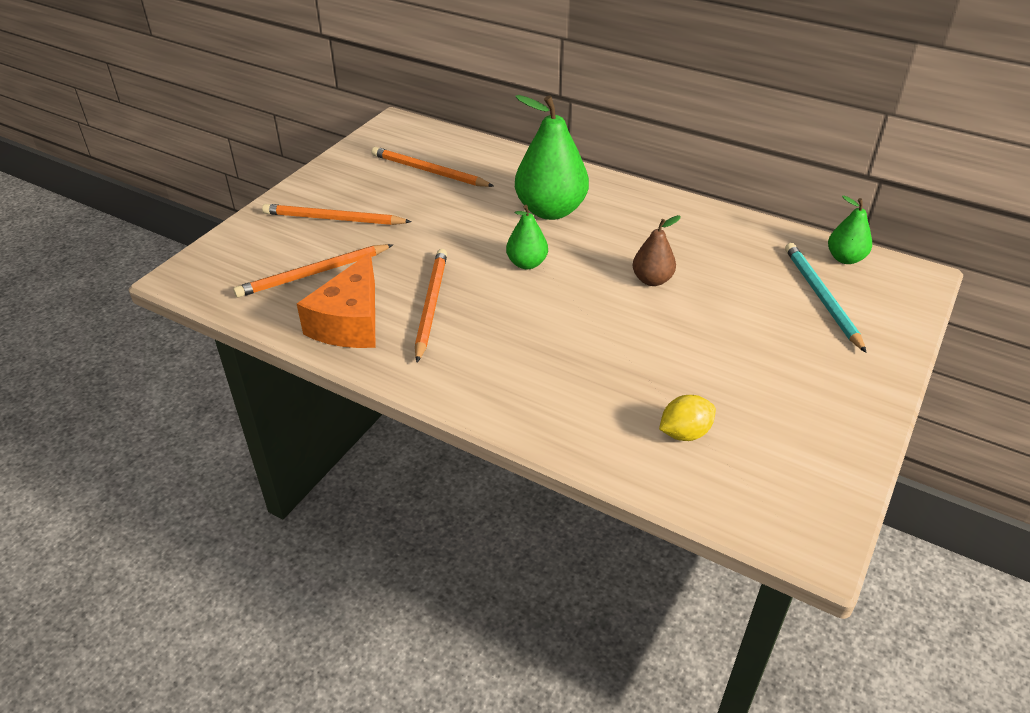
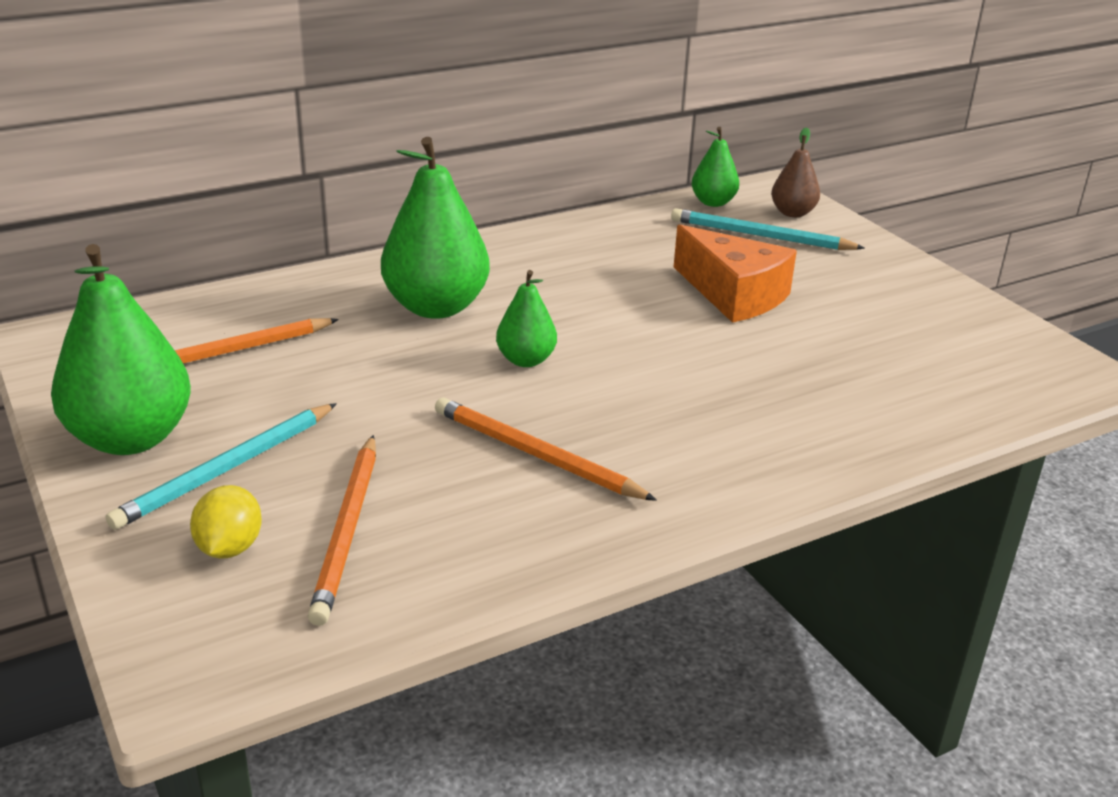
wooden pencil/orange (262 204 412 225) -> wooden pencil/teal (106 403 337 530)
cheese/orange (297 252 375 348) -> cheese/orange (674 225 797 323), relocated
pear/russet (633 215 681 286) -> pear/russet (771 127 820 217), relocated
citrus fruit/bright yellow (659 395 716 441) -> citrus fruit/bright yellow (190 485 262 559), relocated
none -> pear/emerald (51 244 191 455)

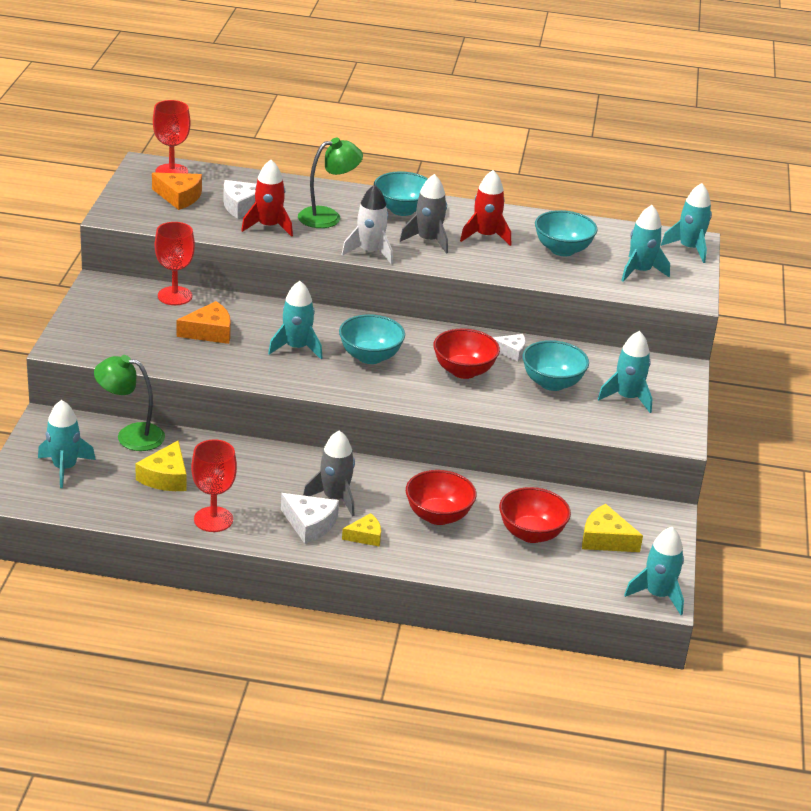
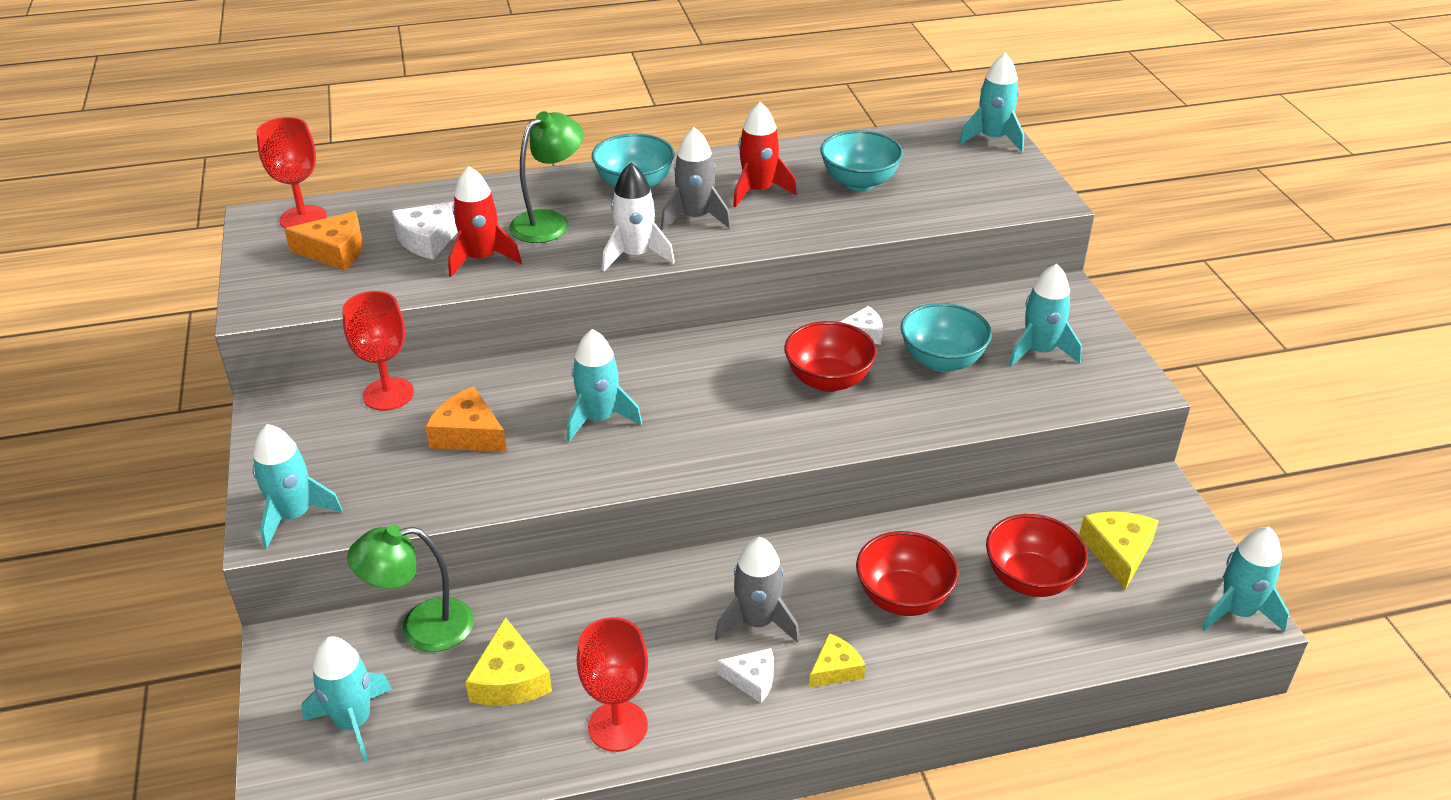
cheese/orange (177 301 231 344) -> cheese/orange (425 386 507 452), 105 degrees counterclockwise
cheese/snow-white (281 493 339 544) -> cheese/snow-white (717 648 774 703), x0.66
deep dish/teal (339 314 405 364) -> none
cheese/bright yellow (582 504 643 552) -> cheese/bright yellow (1079 512 1159 590), 90 degrees clockwise
spaceship/teal (621 205 670 282) -> spaceship/teal (253 424 343 549), relocated

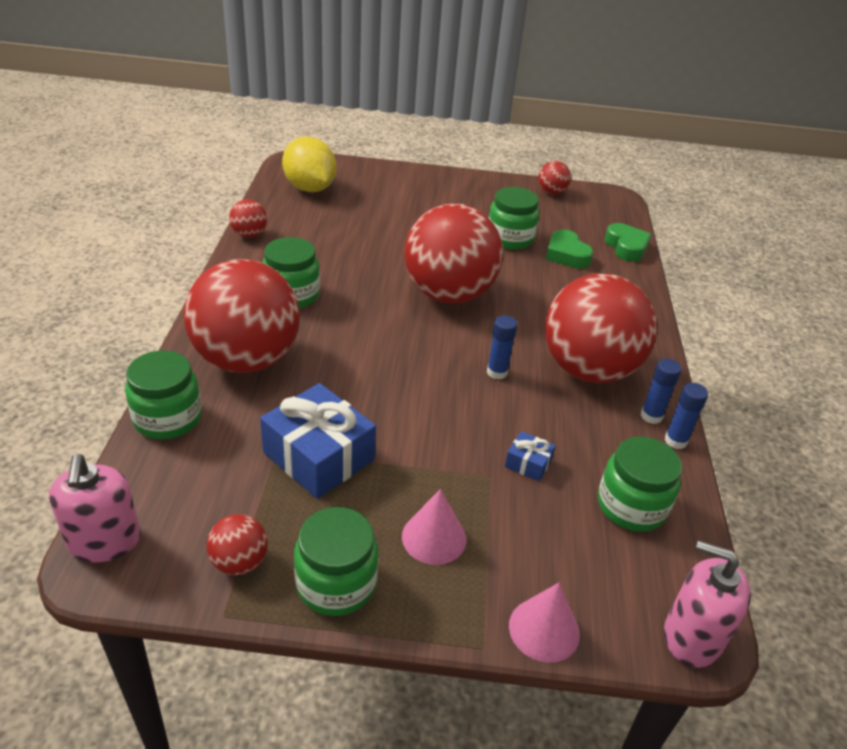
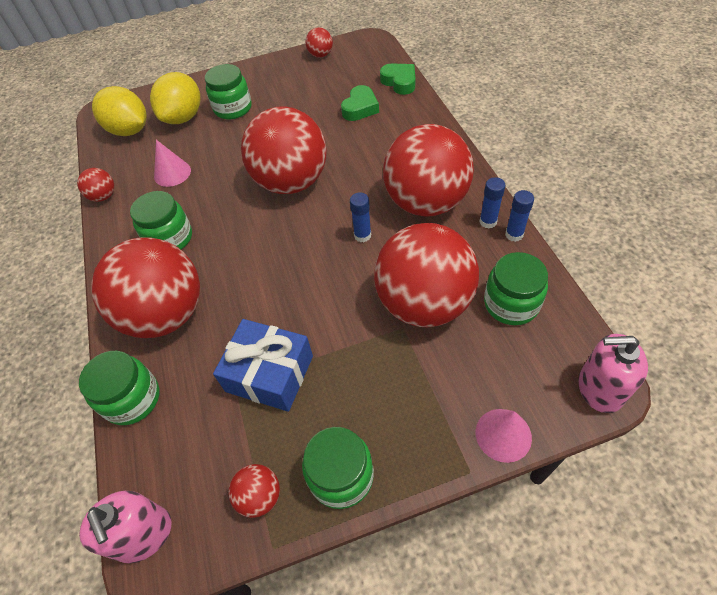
cone/rose-pink (402 489 466 565) -> cone/rose-pink (154 140 191 187), relocated
jar/emerald (489 187 539 250) -> jar/emerald (205 64 252 119), relocated
gift/royal blue (505 431 555 481) -> ball/red (374 223 479 327)
heart shape/emerald (546 229 593 269) -> heart shape/emerald (341 85 379 121), 105 degrees counterclockwise
none -> citrus fruit/bright yellow (150 72 200 124)

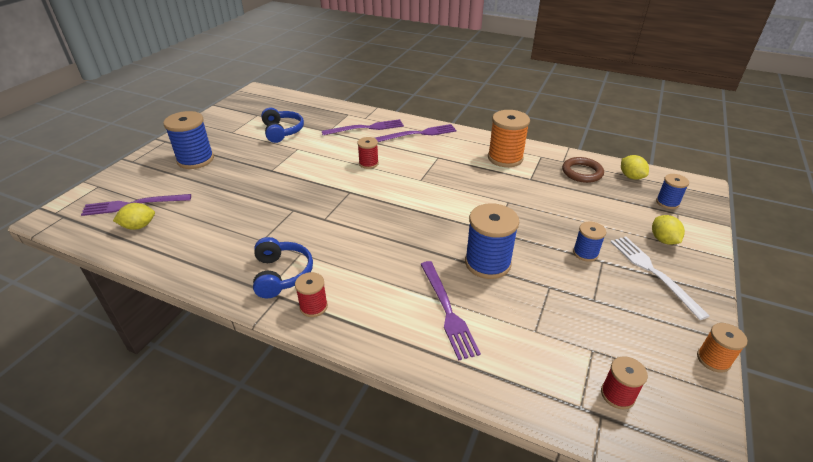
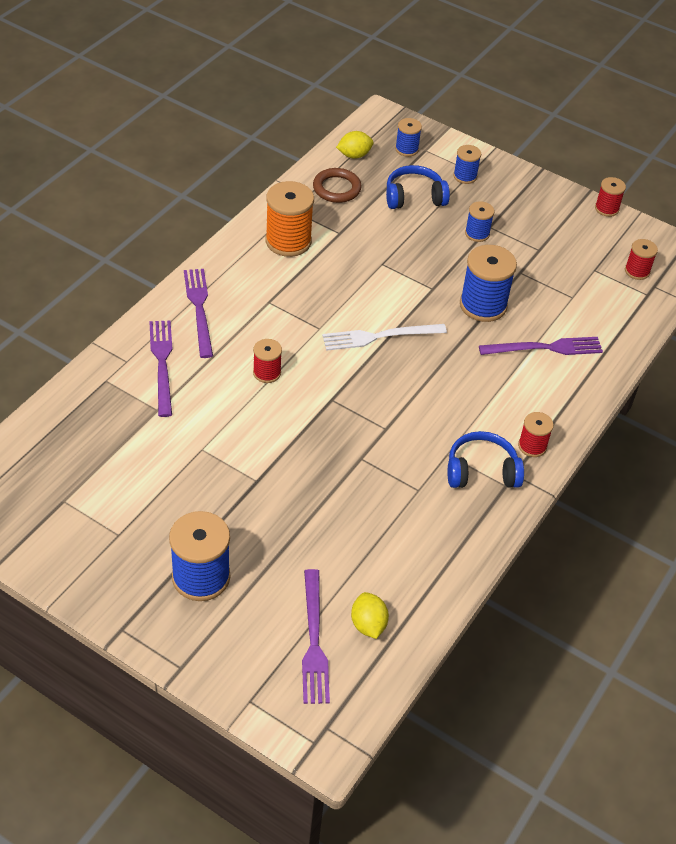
over-ear headphones/royal blue (261 108 304 143) -> over-ear headphones/royal blue (386 165 450 209), relocated
fork/snow-white (610 236 710 320) -> fork/snow-white (322 324 447 351), relocated
citrus fruit/bright yellow (652 215 685 245) -> bobbin/royal blue (453 145 481 184)
bobbin/orange (697 323 747 373) -> bobbin/red (595 177 626 217)

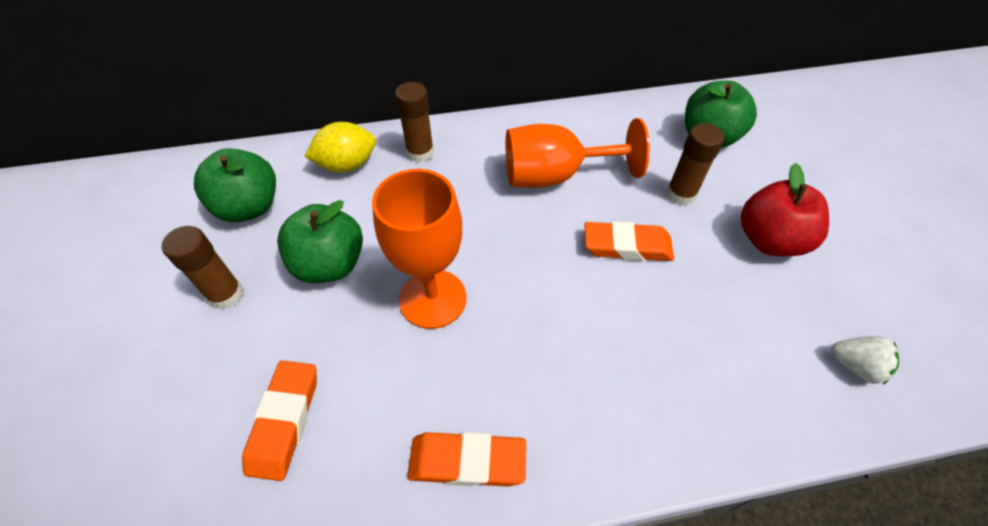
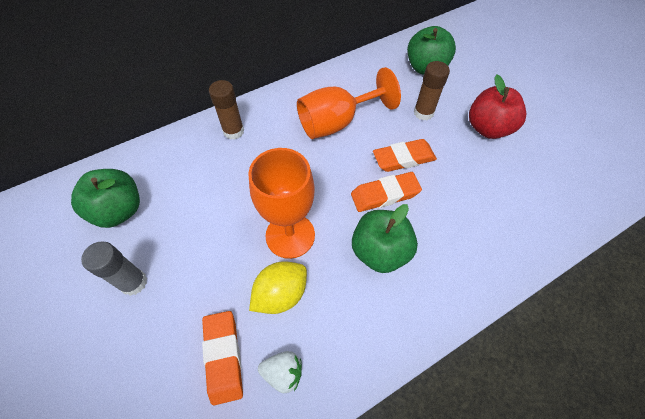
stick of glue/russet (162 226 243 309) -> stick of glue/ash-grey (81 241 147 296)
apple fruit/emerald (277 200 363 283) -> apple fruit/emerald (352 204 418 273), relocated
citrus fruit/bright yellow (305 122 376 172) -> citrus fruit/bright yellow (249 261 307 314), relocated
pencil eraser/orange (407 432 526 487) -> pencil eraser/orange (351 172 422 212), relocated
strawberry/snow-white (831 336 899 385) -> strawberry/snow-white (258 351 302 393), relocated

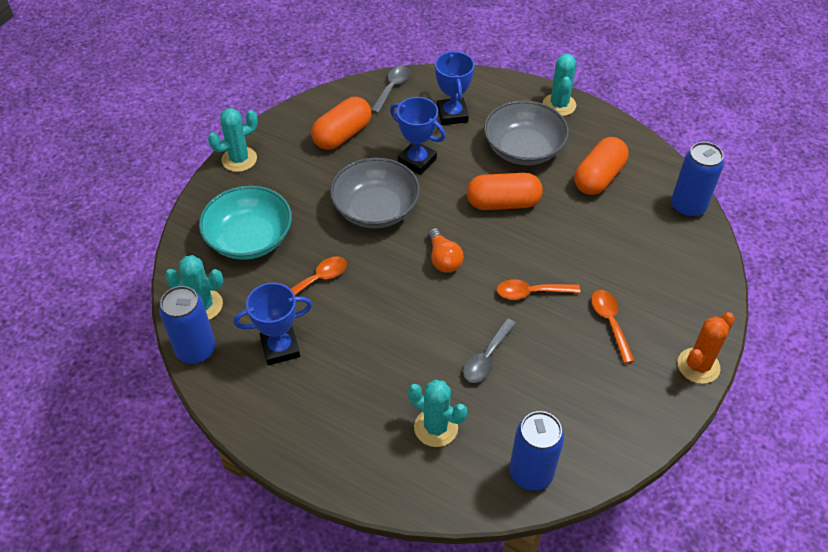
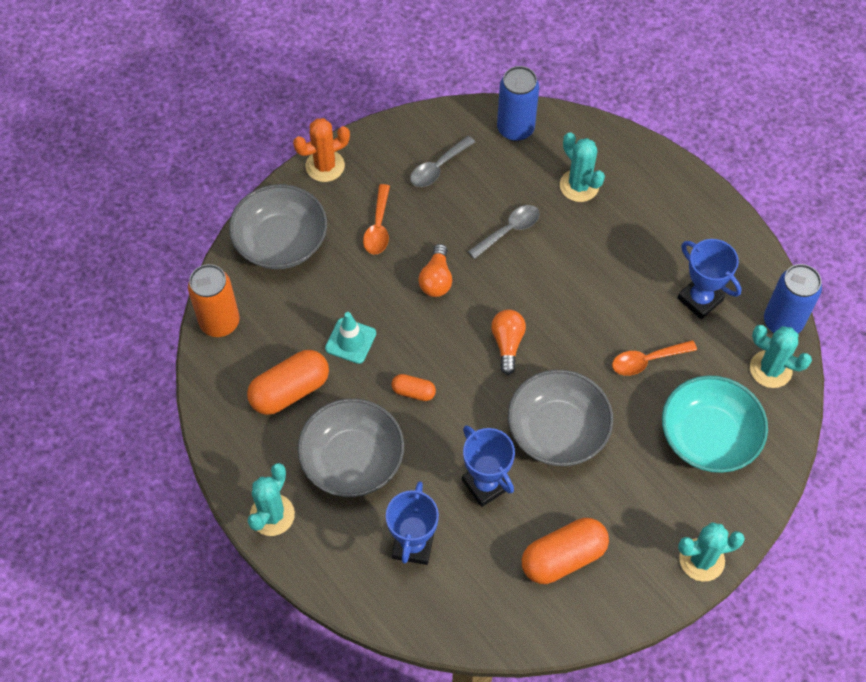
award cup/royal blue (234 283 312 365) -> award cup/royal blue (677 239 742 319), 45 degrees clockwise
tablespoon/ash-grey (371 66 410 113) -> tablespoon/ash-grey (410 136 475 187), relocated
pill/orange (467 173 543 210) -> pill/orange (391 374 436 401), x0.52
tablespoon/orange (497 279 580 300) -> light bulb/orange (418 244 452 297)
can/royal blue (671 142 724 218) -> can/orange (188 264 240 337)
none -> deep dish/ash-grey (229 184 327 269)
none -> safety cone/teal (325 312 376 364)

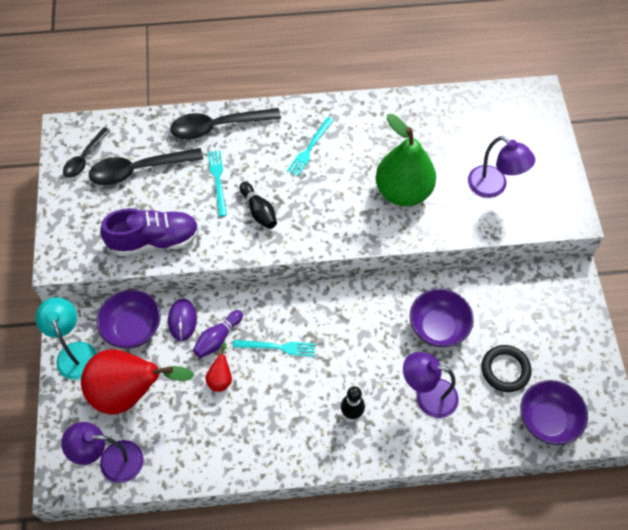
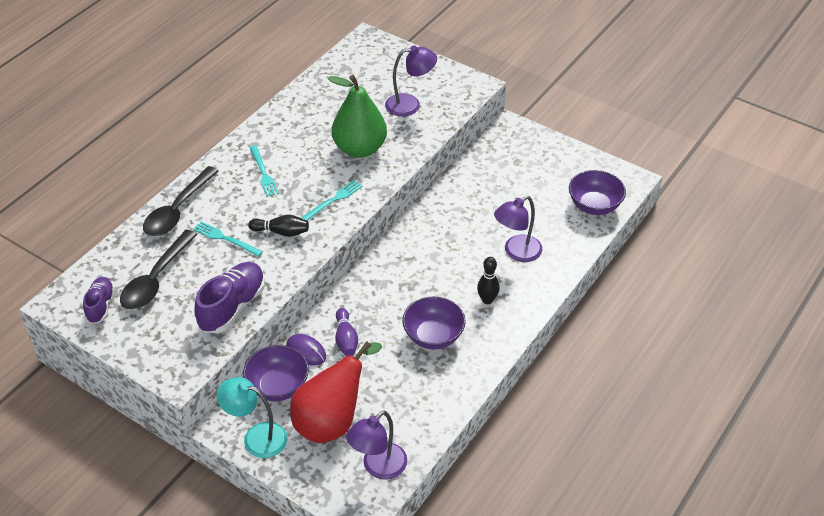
tablespoon/ebony (63 127 110 178) -> lace-up shoe/royal purple (83 277 115 324)
pear/red (205 343 232 392) -> none
fork/teal (233 340 315 357) -> fork/teal (301 180 363 221), relocated
deep dish/royal purple (410 289 474 347) -> deep dish/royal purple (402 296 466 349), relocated
ring/ebony (481 345 531 392) -> none

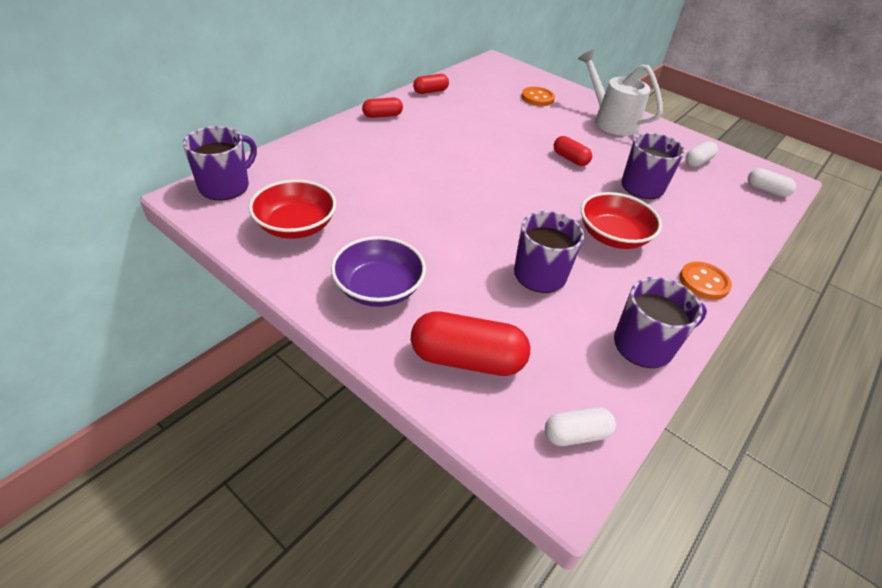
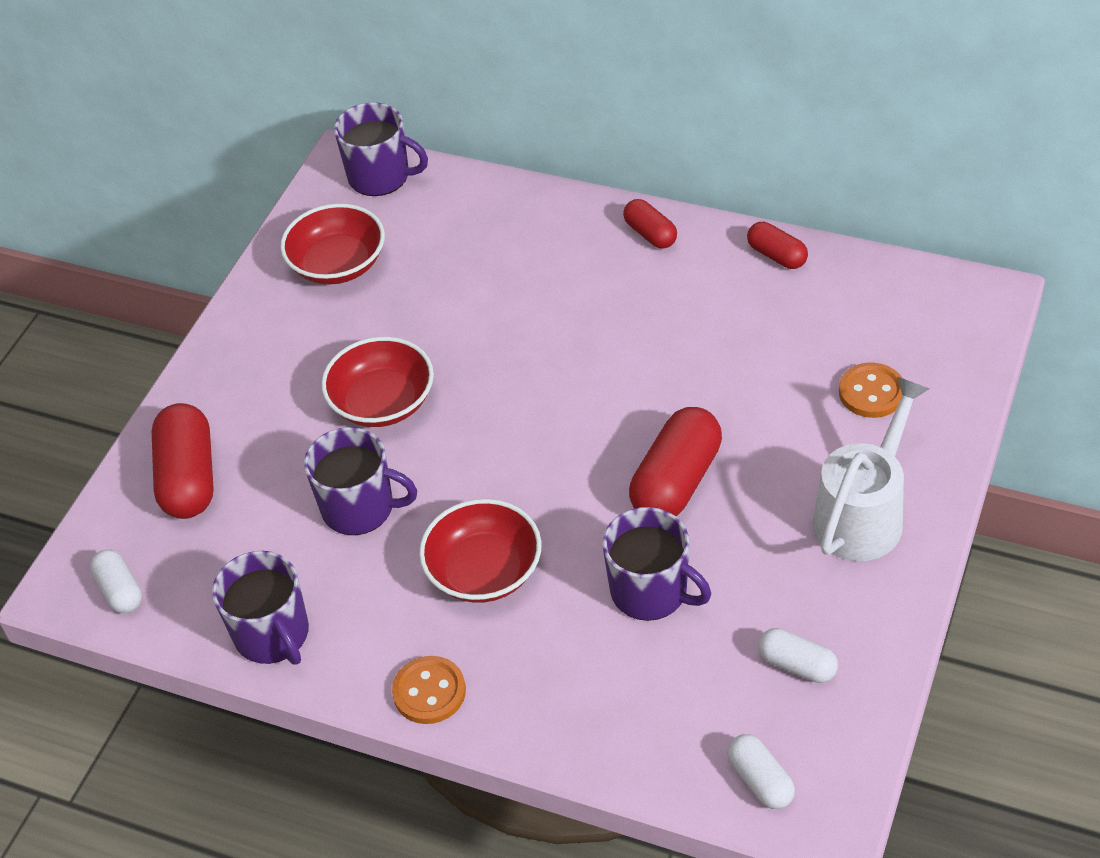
deep dish/royal purple (331 236 426 307) -> none
pill/red (554 136 592 166) -> pill/red (629 407 722 517), x1.78
pill/snow-white (748 168 796 197) -> pill/snow-white (727 734 795 809), 45 degrees counterclockwise
none -> deep dish/red (321 337 434 427)

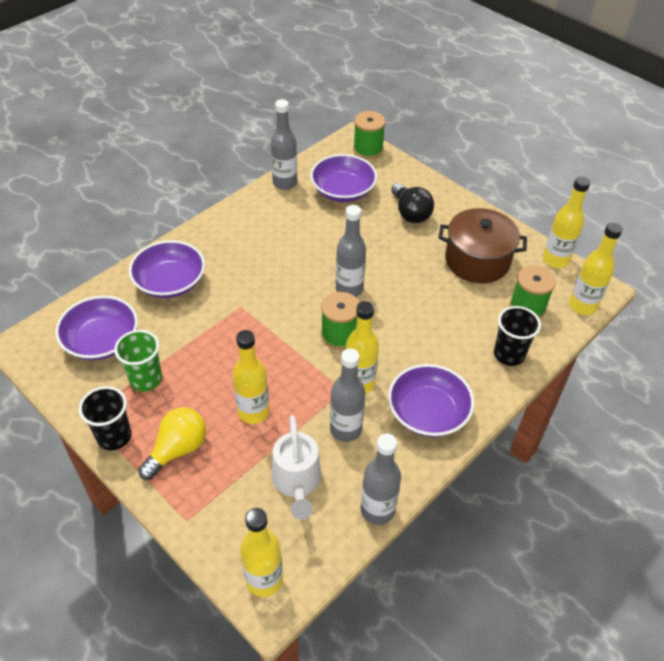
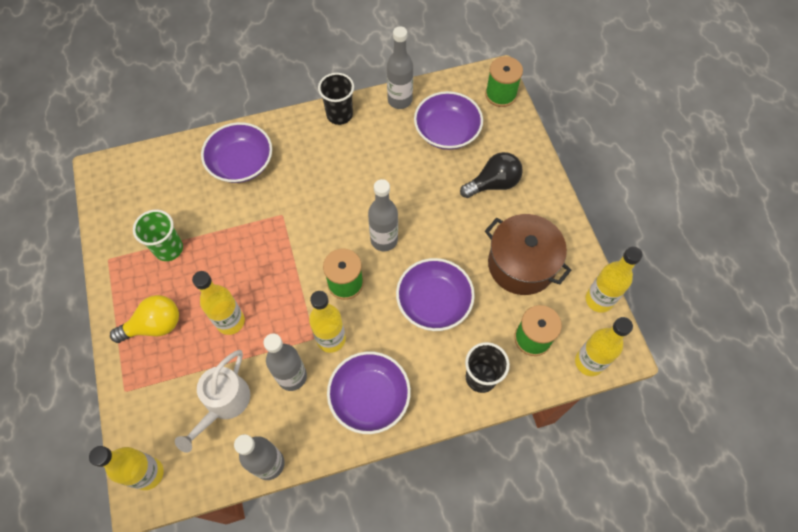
deep dish/royal purple (55 296 138 360) -> deep dish/royal purple (396 258 475 331), relocated
tumbler/ebony (79 386 132 450) -> tumbler/ebony (318 73 354 125), relocated
light bulb/ebony (391 183 434 223) -> light bulb/ebony (460 152 523 198), 120 degrees counterclockwise

